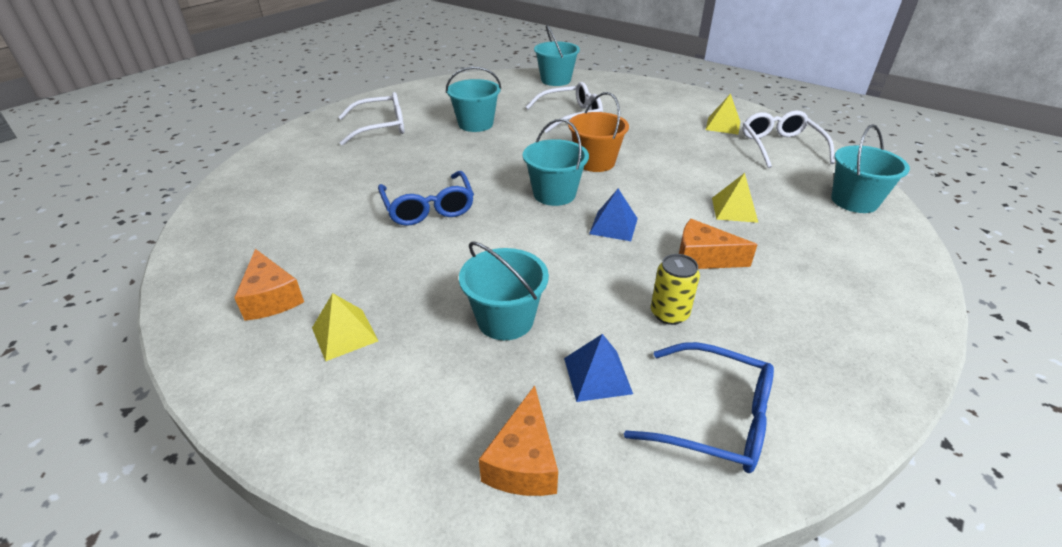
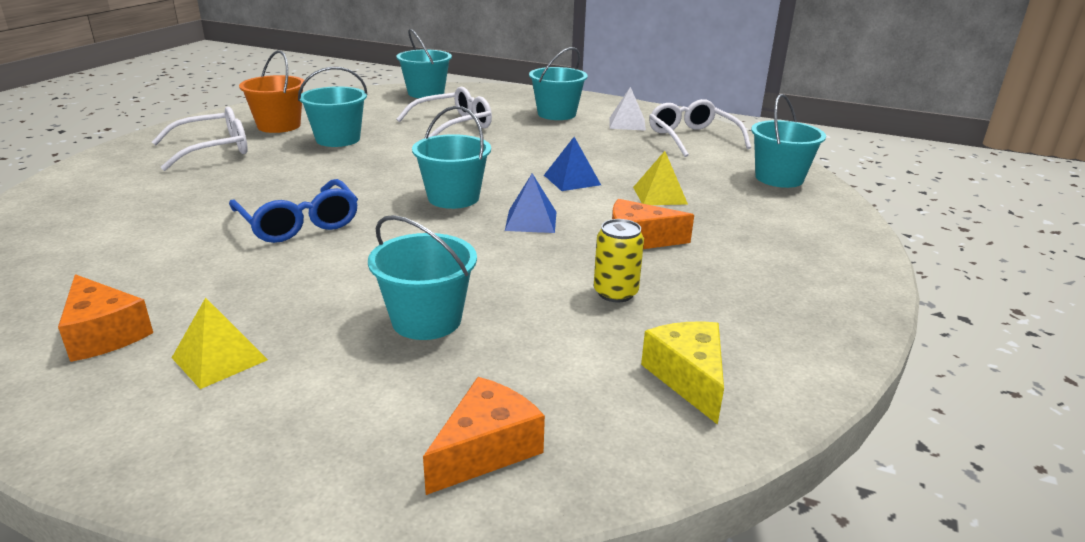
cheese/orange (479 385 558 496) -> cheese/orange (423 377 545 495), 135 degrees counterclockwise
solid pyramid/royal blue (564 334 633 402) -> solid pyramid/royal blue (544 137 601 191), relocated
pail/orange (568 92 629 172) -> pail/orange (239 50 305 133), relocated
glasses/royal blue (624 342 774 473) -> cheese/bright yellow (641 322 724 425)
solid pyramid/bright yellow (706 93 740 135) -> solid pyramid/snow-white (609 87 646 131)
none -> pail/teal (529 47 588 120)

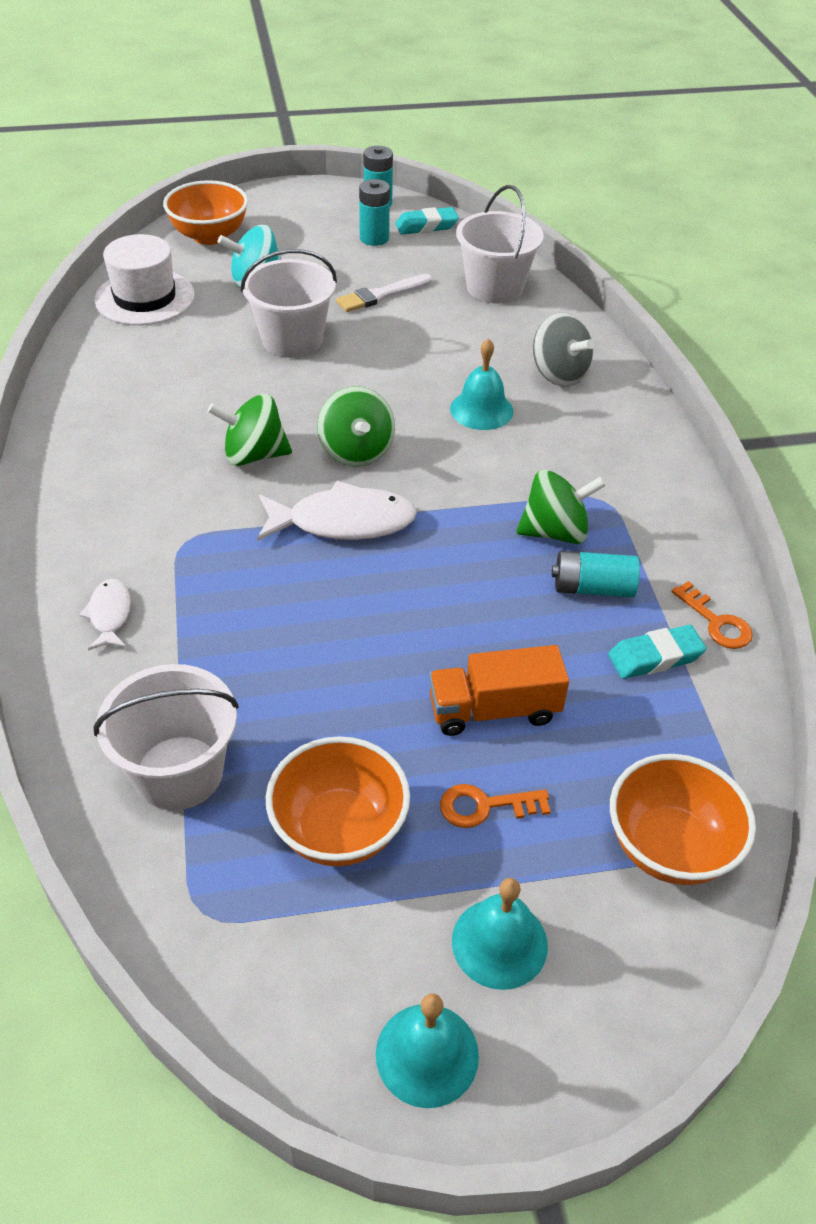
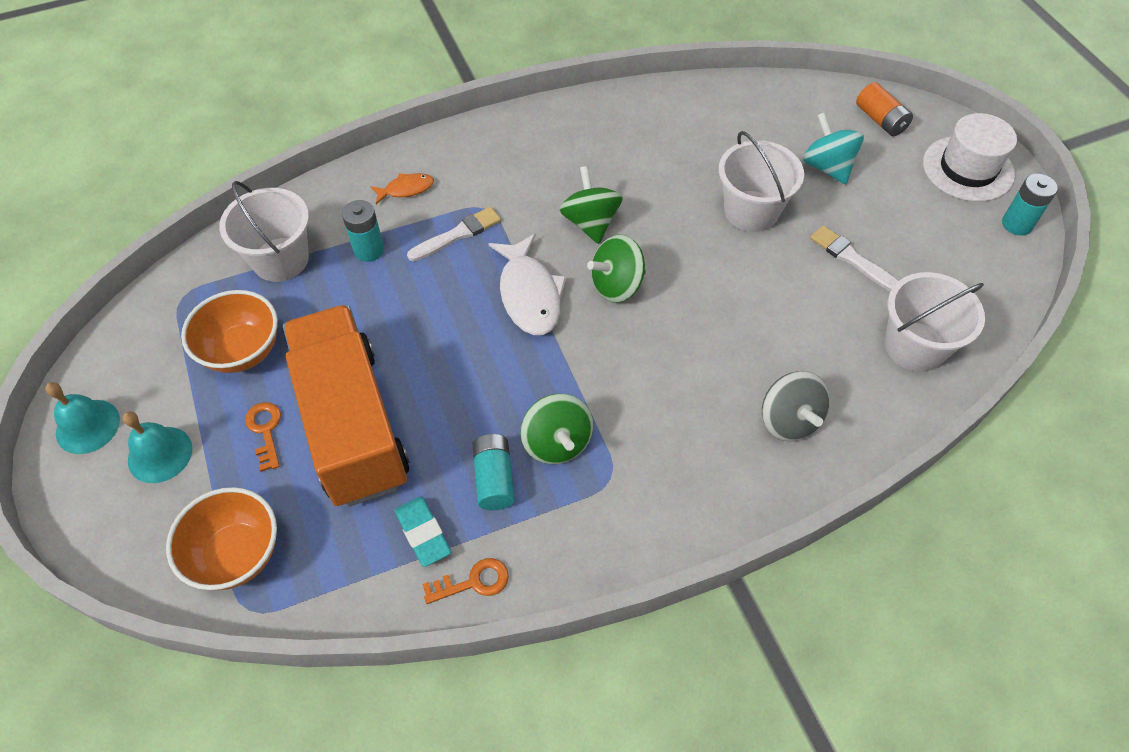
toy fish/snow-white (79 579 131 651) -> toy fish/orange (370 173 434 204)
hat/snow-white (95 234 195 325) -> hat/snow-white (923 113 1017 202), relocated
deep dish/orange (163 180 248 245) -> AA battery/orange (856 82 913 136)
AA battery/teal (359 179 390 246) -> AA battery/teal (342 200 384 262), relocated
pencil eraser/teal (395 207 459 235) -> none
truck/orange (429 645 569 736) -> truck/orange (283 305 410 507), x1.97
bell/teal (450 339 513 430) -> none
toy top/ash-grey (533 313 594 387) -> toy top/ash-grey (762 371 830 441), 60 degrees counterclockwise
latchkey/orange (672 581 753 649) -> latchkey/orange (422 558 509 604), 150 degrees counterclockwise
none -> paint brush/snow-white (407 207 501 261)

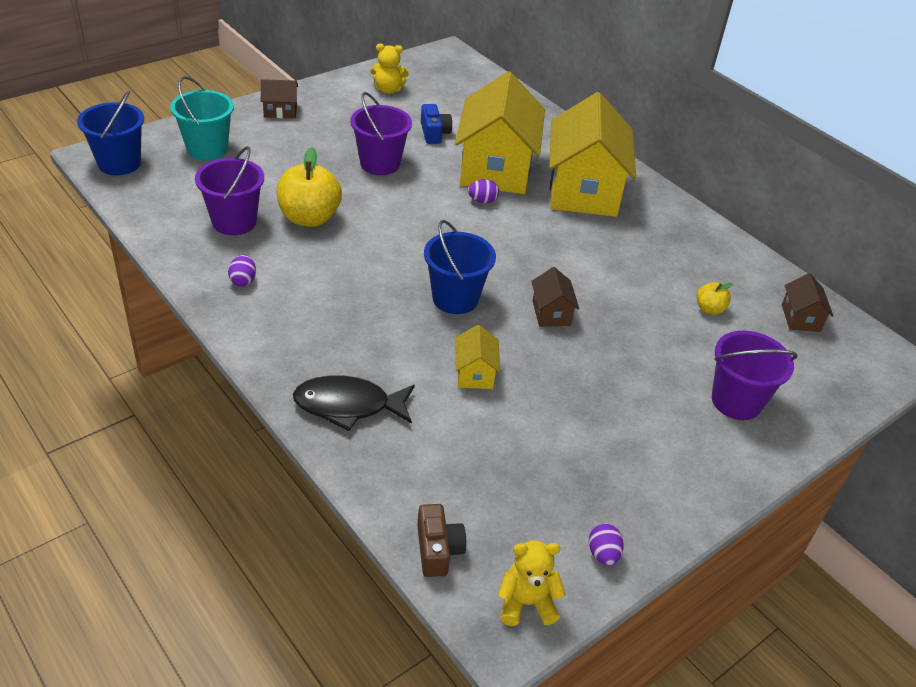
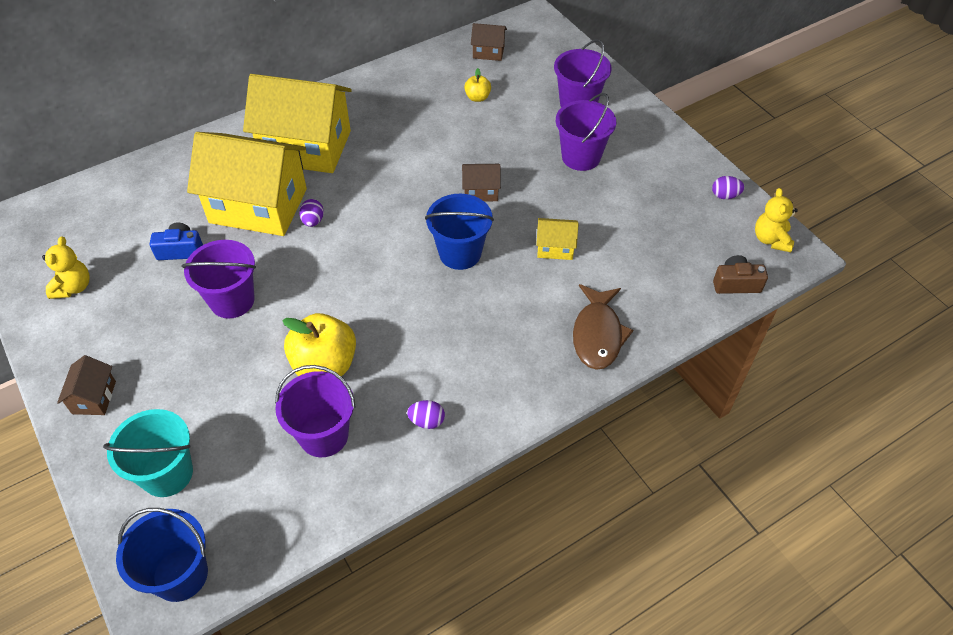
toy fish/ebony (293 376 415 431) -> toy fish/russet (573 284 633 370)
none -> pail/royal purple (556 93 616 171)

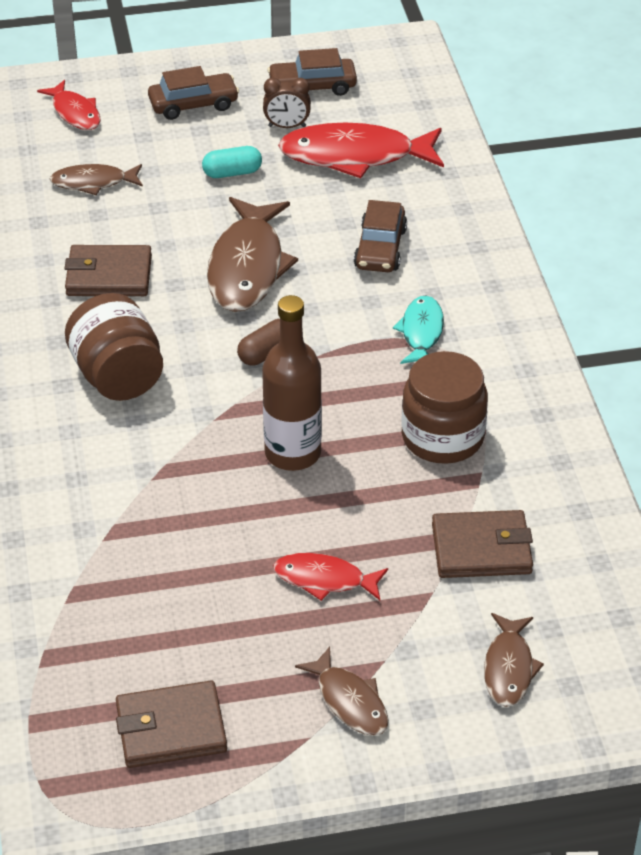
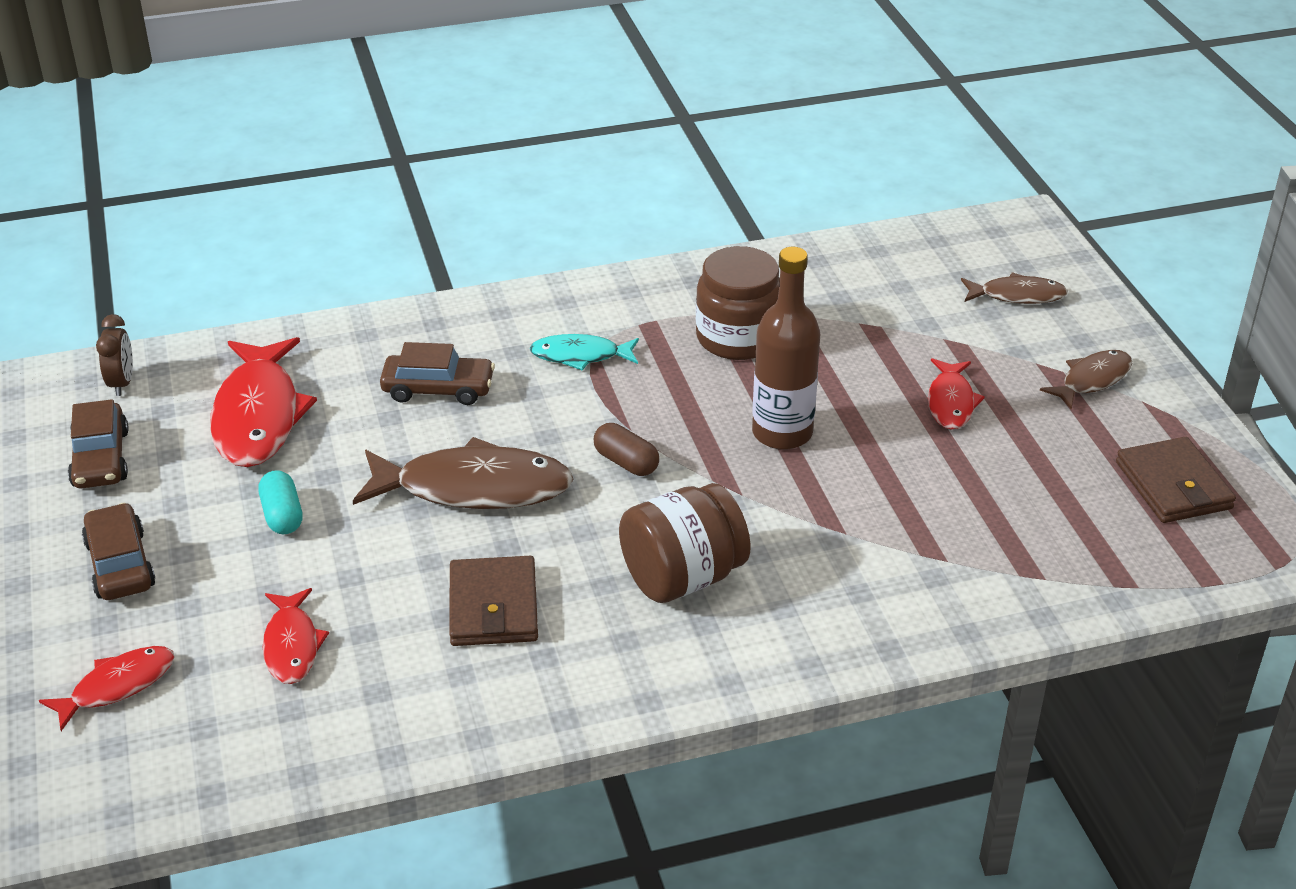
toy fish/russet (50 164 143 195) -> toy fish/red (263 588 329 684)
bedside clock/russet (263 78 311 128) -> bedside clock/russet (96 314 133 396), relocated
wallet/russet (432 510 533 578) -> none

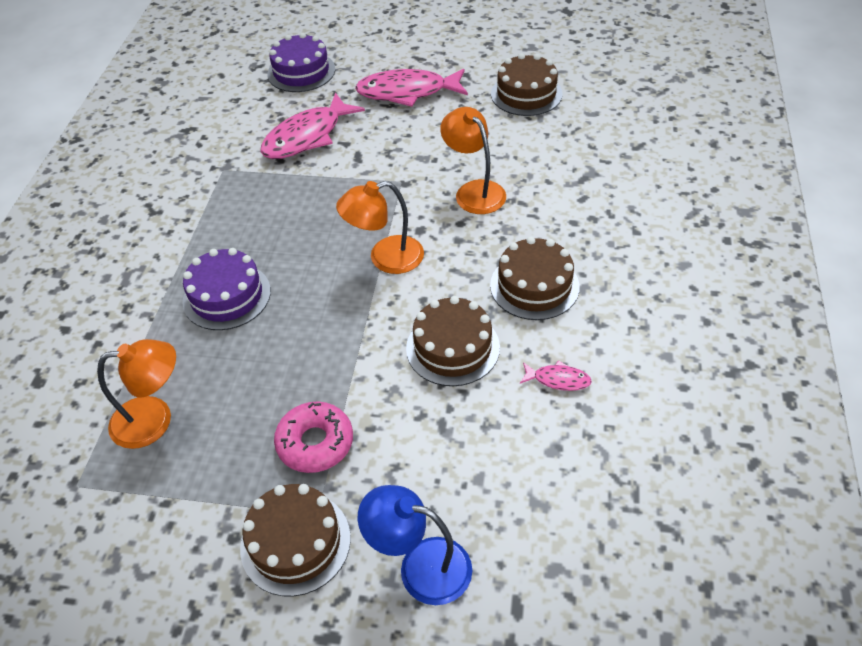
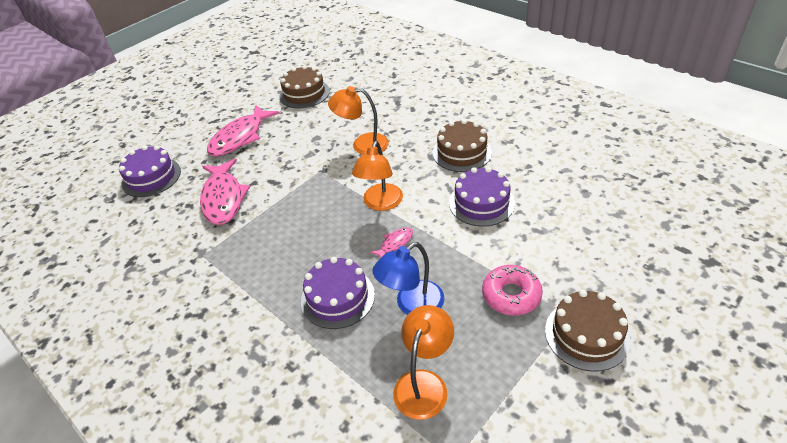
reading lamp/royal blue (358 485 472 605) -> reading lamp/royal blue (372 242 444 315), relocated
gateau/russet (406 296 500 386) -> gateau/royal purple (449 167 515 227)
toy fish/rose-pink (520 360 592 391) -> toy fish/rose-pink (370 227 413 258), relocated

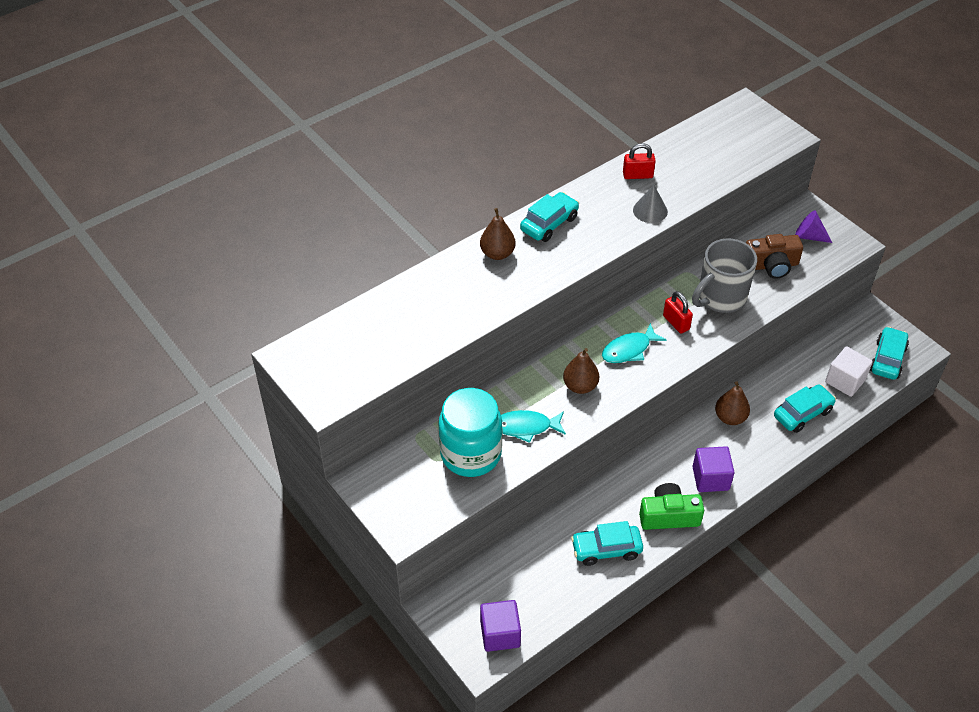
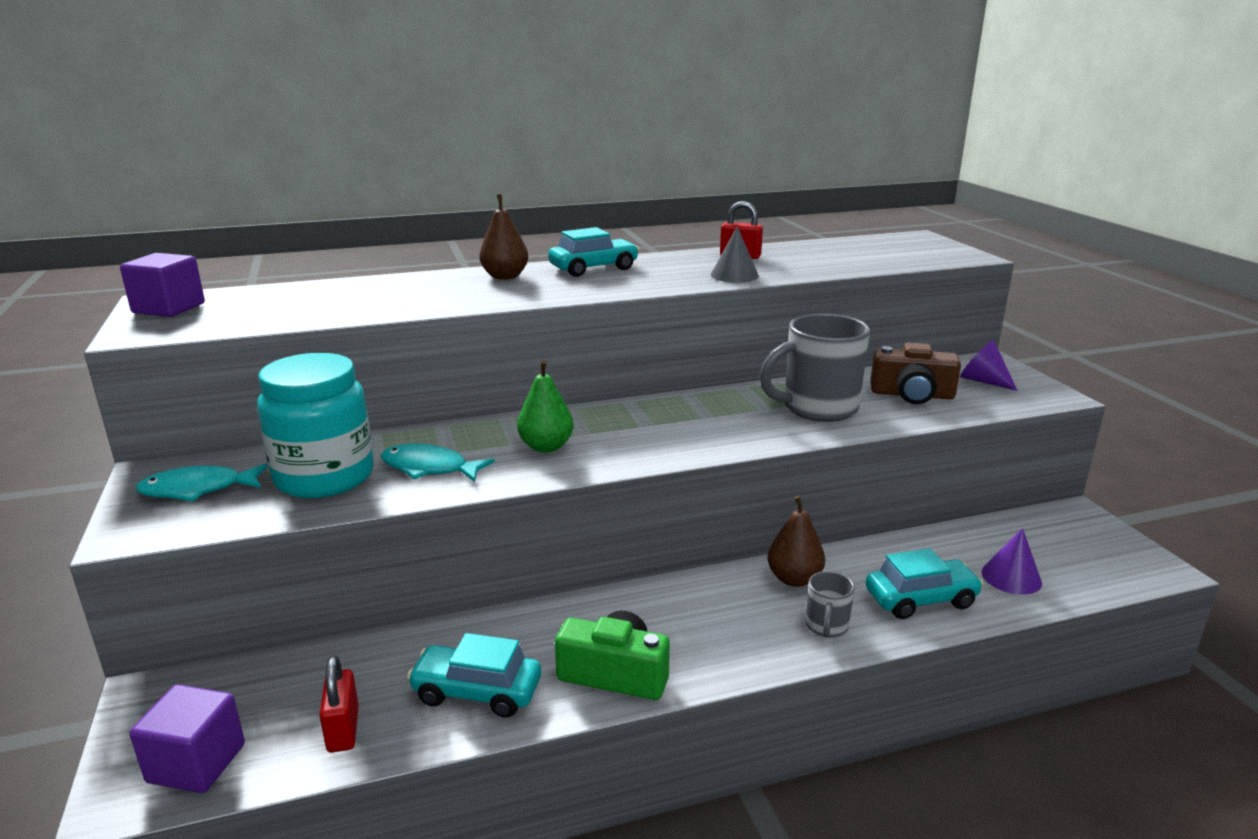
pear/russet (563 348 599 394) -> pear/emerald (517 360 574 453)
toy fish/teal (602 323 666 363) -> toy fish/teal (136 463 268 502), relocated
padlock/red (663 291 693 334) -> padlock/red (319 655 359 752), relocated
solid cube/royal purple (692 446 734 492) -> solid cube/royal purple (120 253 205 317), relocated
solid cube/snow-white (825 347 873 397) -> cone/royal purple (981 528 1042 595)
car/teal (870 326 909 380) -> none
none -> tea mug/ash-grey (805 571 855 638)

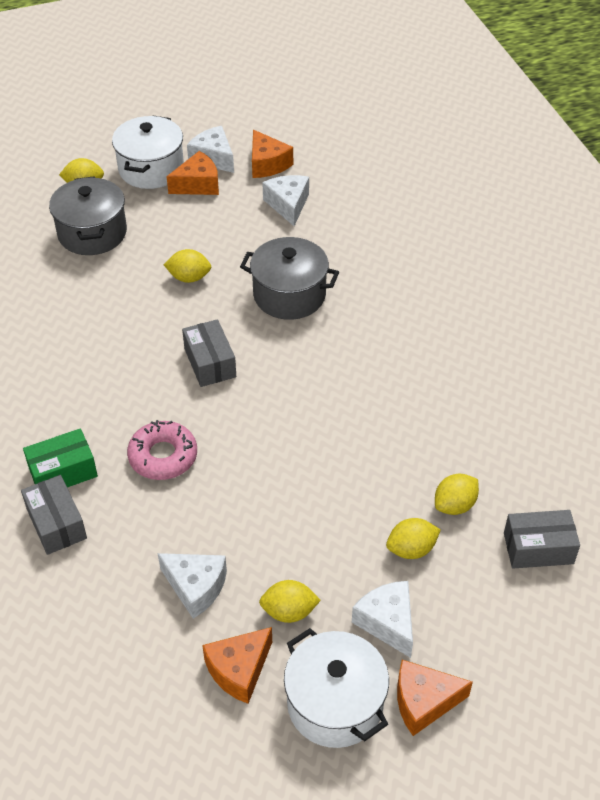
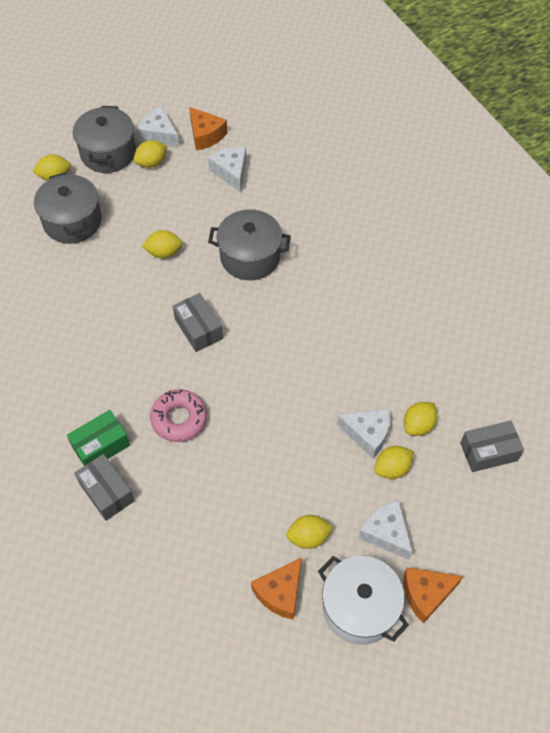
pot/snow-white (112 116 184 189) -> pot/ash-grey (73 106 136 173)
cheese/snow-white (158 553 227 619) -> cheese/snow-white (337 409 390 458), relocated
cheese/orange (166 151 219 195) -> citrus fruit/bright yellow (133 140 167 168)

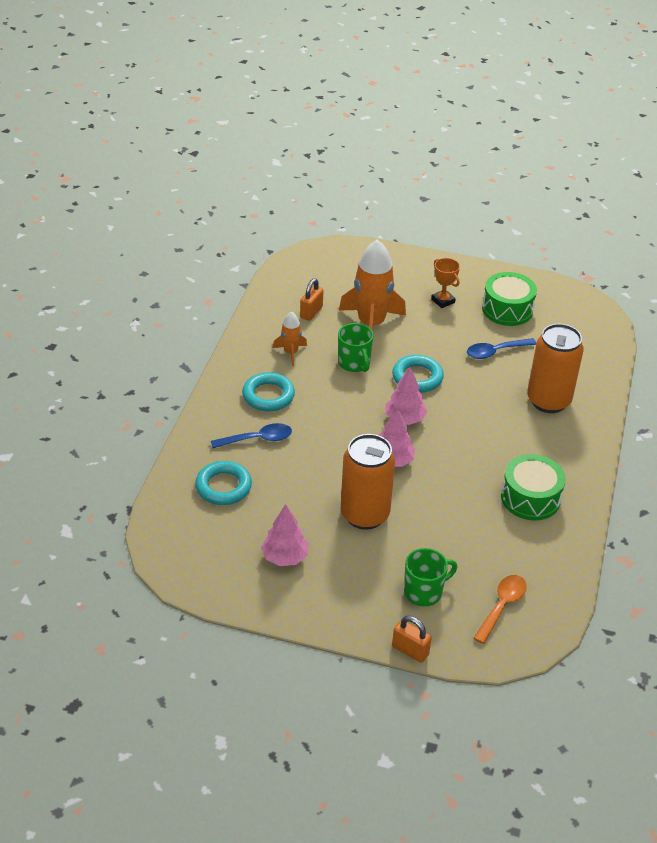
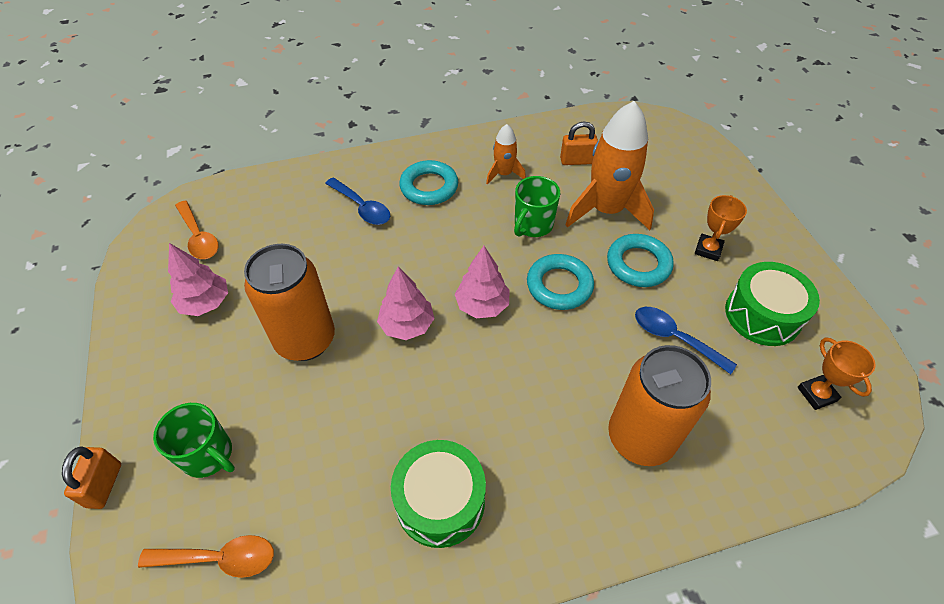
ring/teal (195 461 252 505) -> ring/teal (607 234 674 287), relocated
none -> tablespoon/orange (175 200 218 259)
none -> award cup/orange (797 337 876 410)

